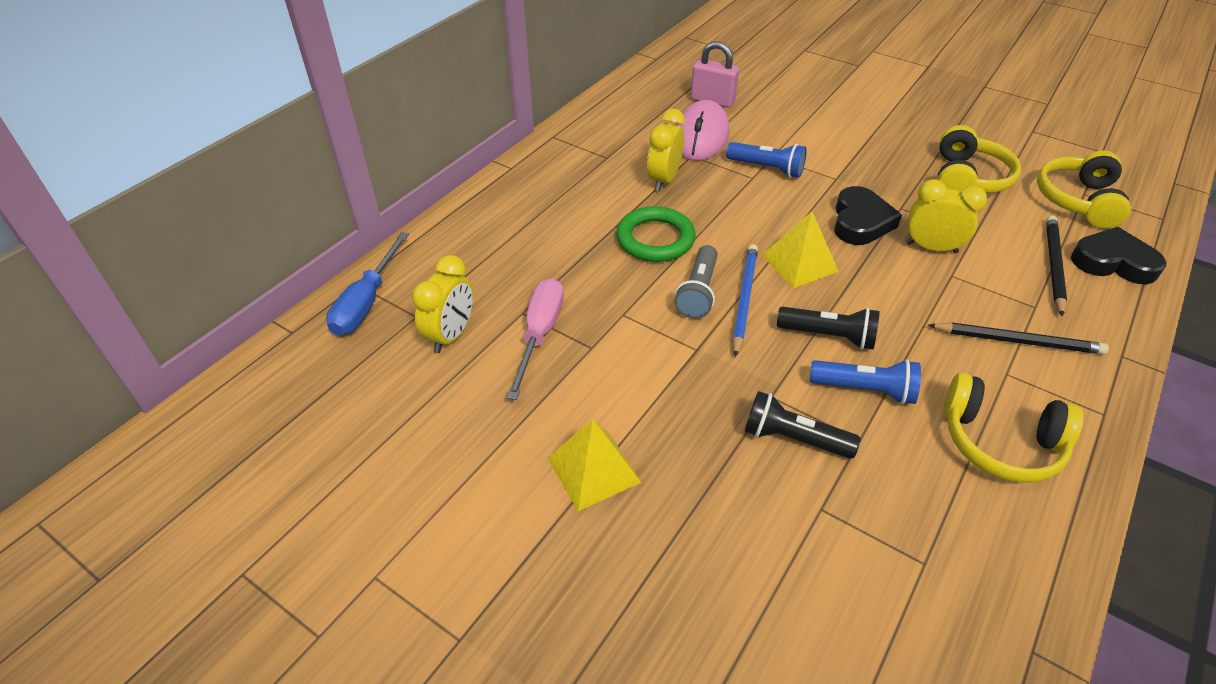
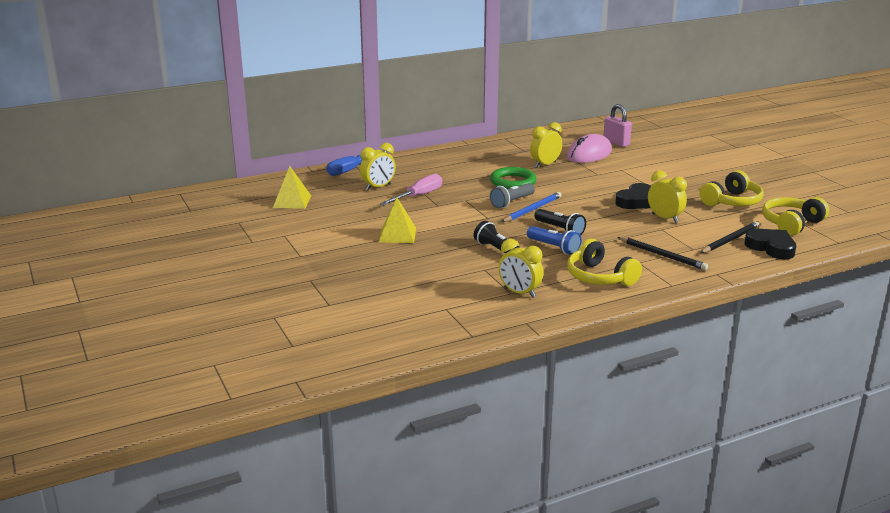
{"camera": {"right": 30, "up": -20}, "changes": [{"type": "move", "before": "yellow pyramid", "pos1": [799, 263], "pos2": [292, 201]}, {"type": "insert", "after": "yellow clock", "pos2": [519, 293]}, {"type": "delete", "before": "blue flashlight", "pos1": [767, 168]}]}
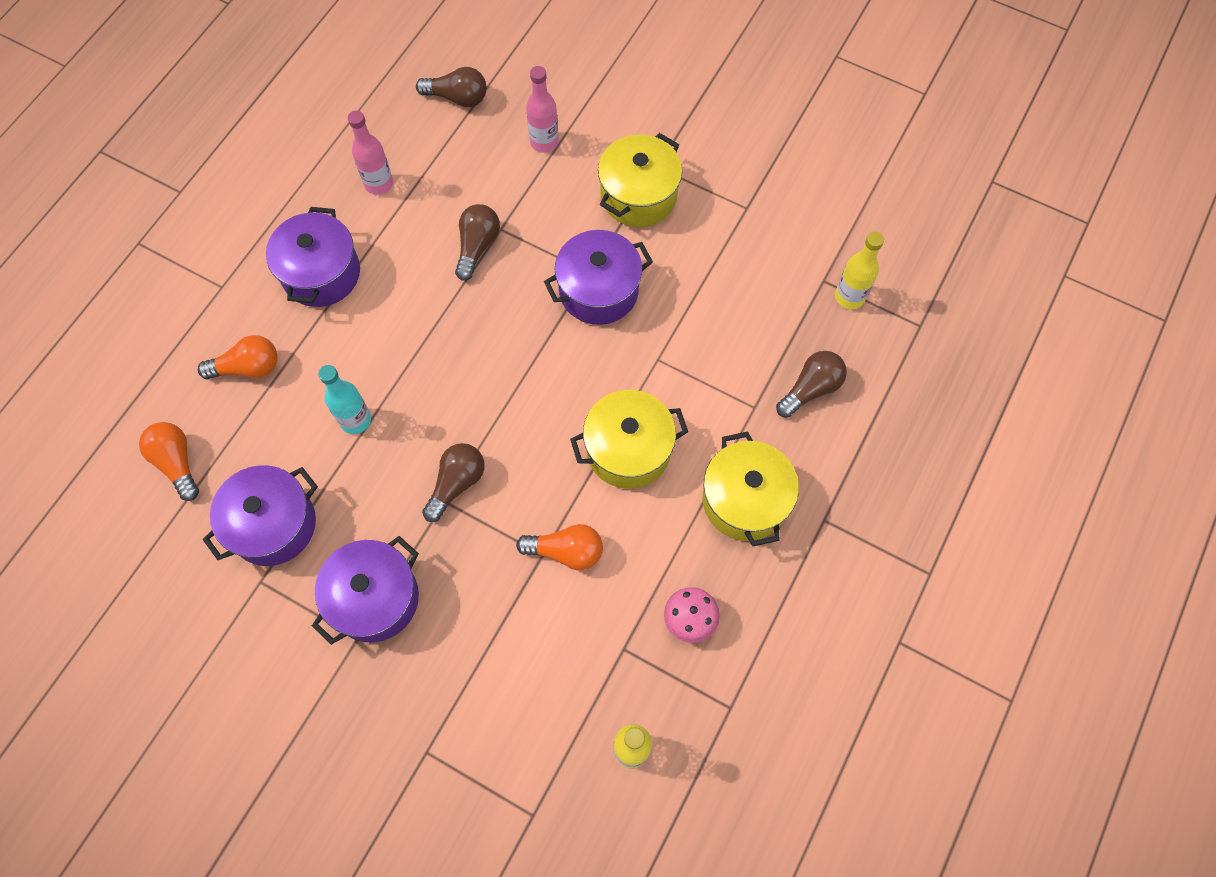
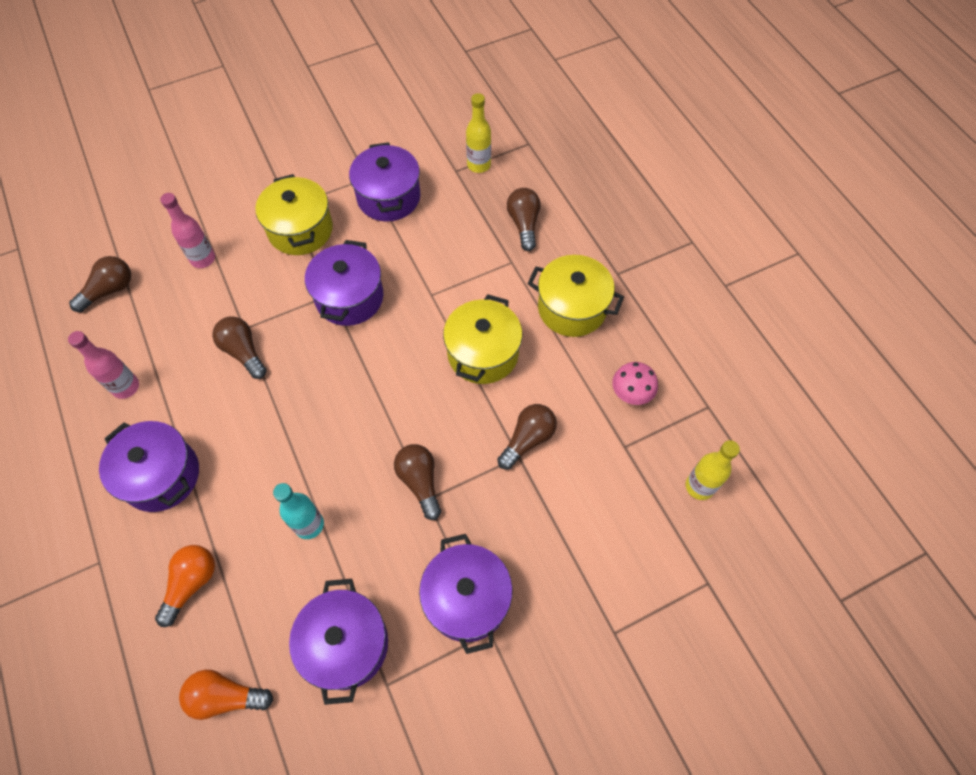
{"camera": {"right": -55, "up": -5}, "changes": [{"type": "insert", "after": "purple pot", "pos2": [388, 197]}, {"type": "recolor", "before": "orange light bulb", "after": "brown light bulb", "pos1": [566, 551], "pos2": [528, 439]}]}
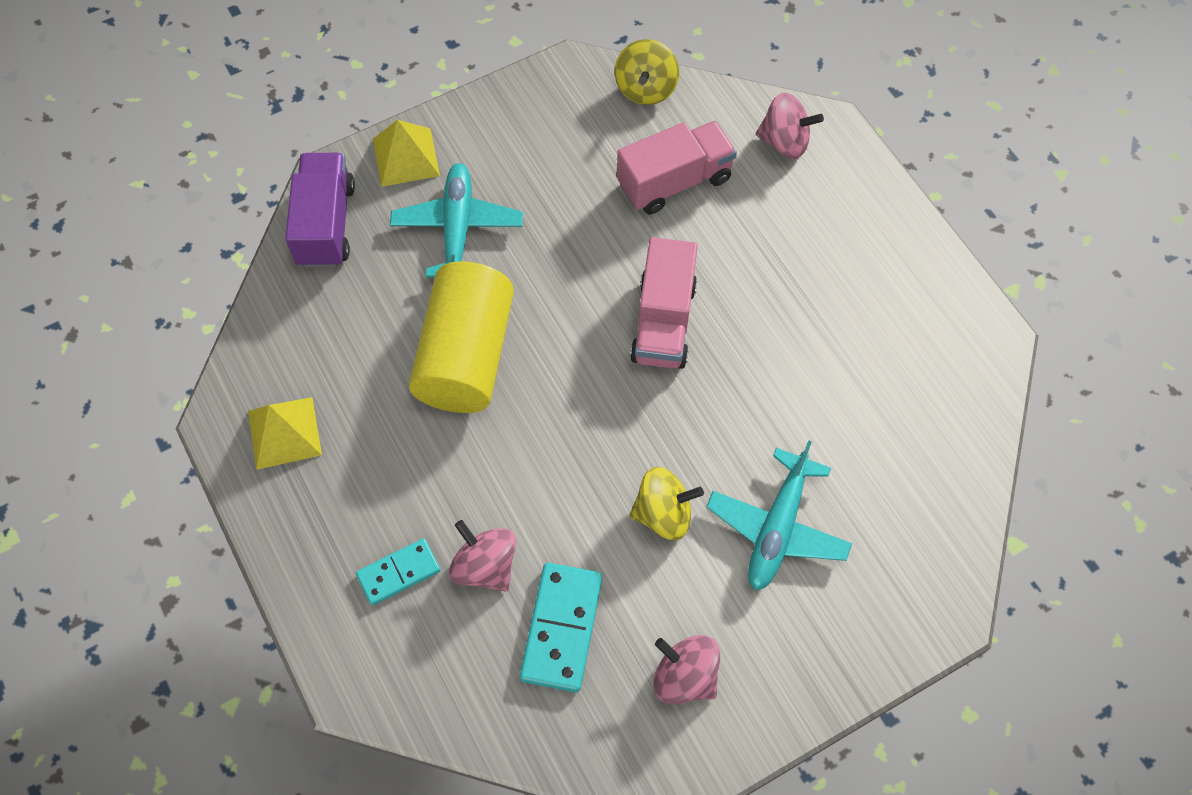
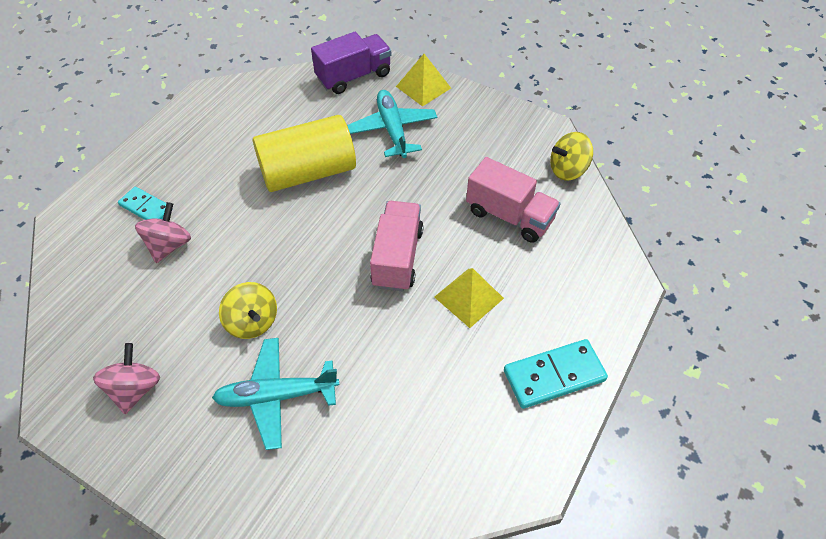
{"camera": {"right": 60, "up": -10}, "changes": [{"type": "rotate", "before": "turquoise plane", "pos1": [457, 228], "pos2": [392, 129], "turn": -75}, {"type": "rotate", "before": "pink truck", "pos1": [663, 322], "pos2": [397, 257], "turn": 120}, {"type": "move", "before": "yellow pyramid", "pos1": [284, 432], "pos2": [468, 297]}, {"type": "move", "before": "turquoise domino", "pos1": [562, 628], "pos2": [554, 376]}, {"type": "delete", "before": "pink spinning top", "pos1": [784, 142]}]}
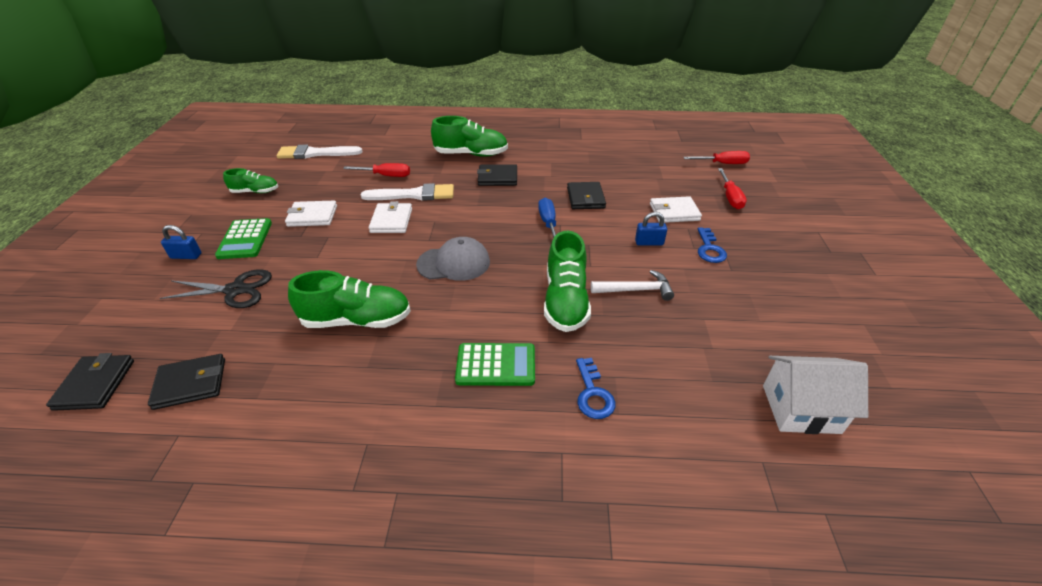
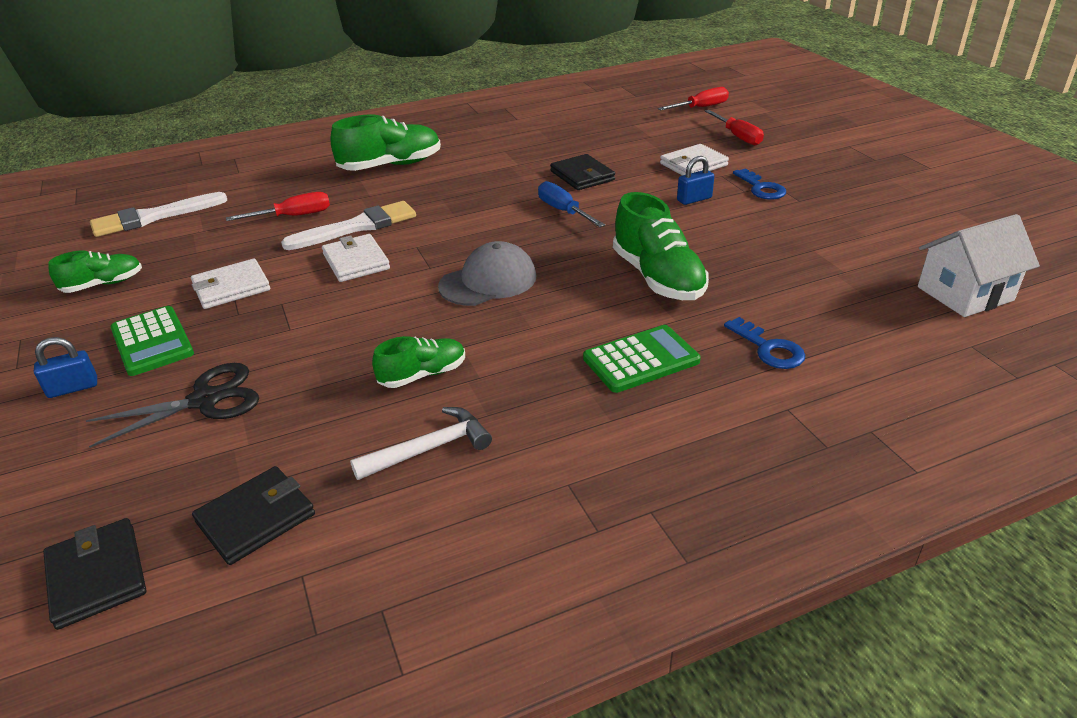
{"camera": {"right": -25, "up": -5}, "changes": [{"type": "move", "before": "white hammer", "pos1": [636, 290], "pos2": [430, 448]}, {"type": "resize", "before": "green shoe", "pos1": [357, 320], "pos2": [423, 375], "scale": 0.59}, {"type": "delete", "before": "black wallet", "pos1": [497, 177]}]}
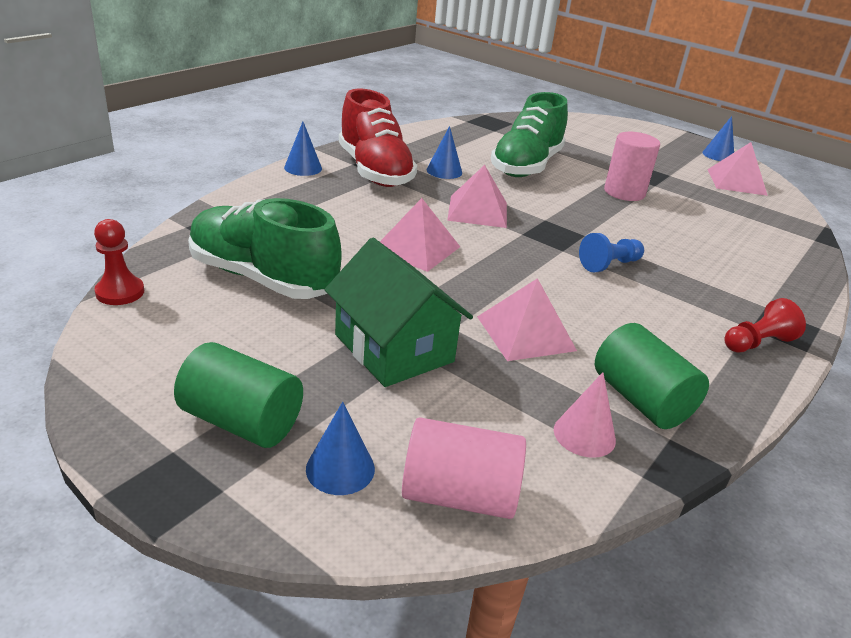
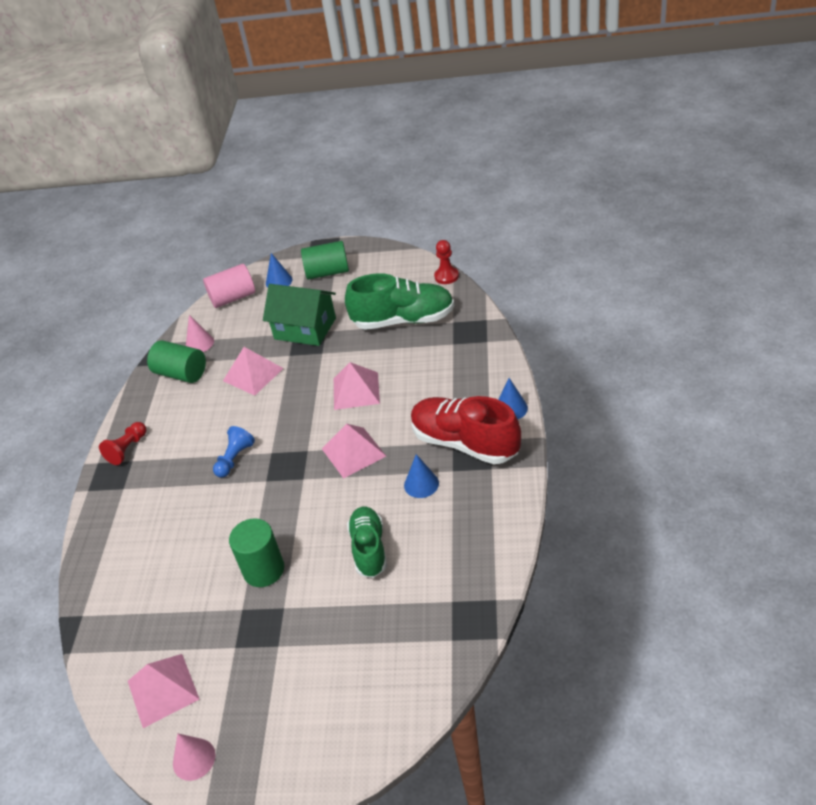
{"camera": {"right": 155, "up": 10}, "changes": [{"type": "recolor", "before": "blue cone", "after": "pink cone", "pos1": [718, 155], "pos2": [194, 759]}, {"type": "recolor", "before": "pink cylinder", "after": "green cylinder", "pos1": [624, 192], "pos2": [263, 570]}, {"type": "resize", "before": "green shoe", "pos1": [526, 166], "pos2": [369, 549], "scale": 0.64}]}
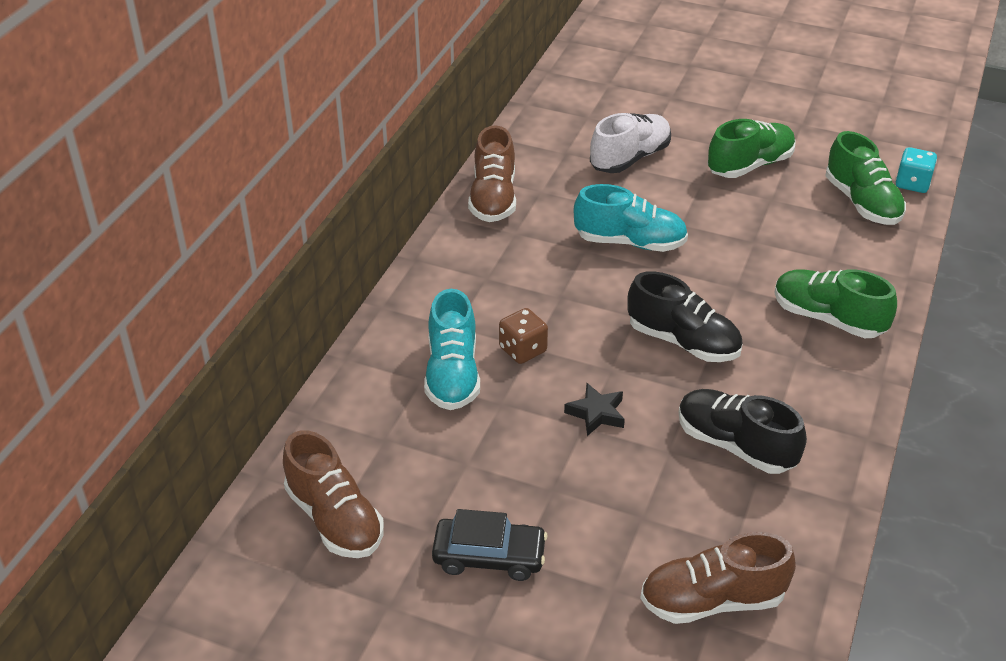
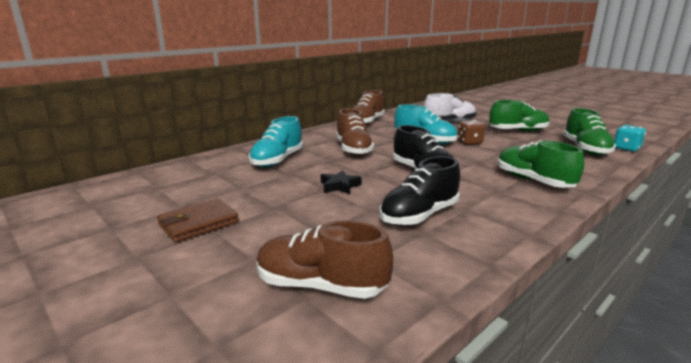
{"camera": {"right": 25, "up": -20}, "changes": [{"type": "replace", "before": "black car", "after": "brown wallet", "pos1": [489, 556], "pos2": [198, 223]}, {"type": "move", "before": "brown shoe", "pos1": [334, 519], "pos2": [353, 150]}, {"type": "rotate", "before": "black shoe", "pos1": [735, 445], "pos2": [419, 216], "turn": -105}, {"type": "move", "before": "brown dice", "pos1": [523, 350], "pos2": [469, 142]}]}
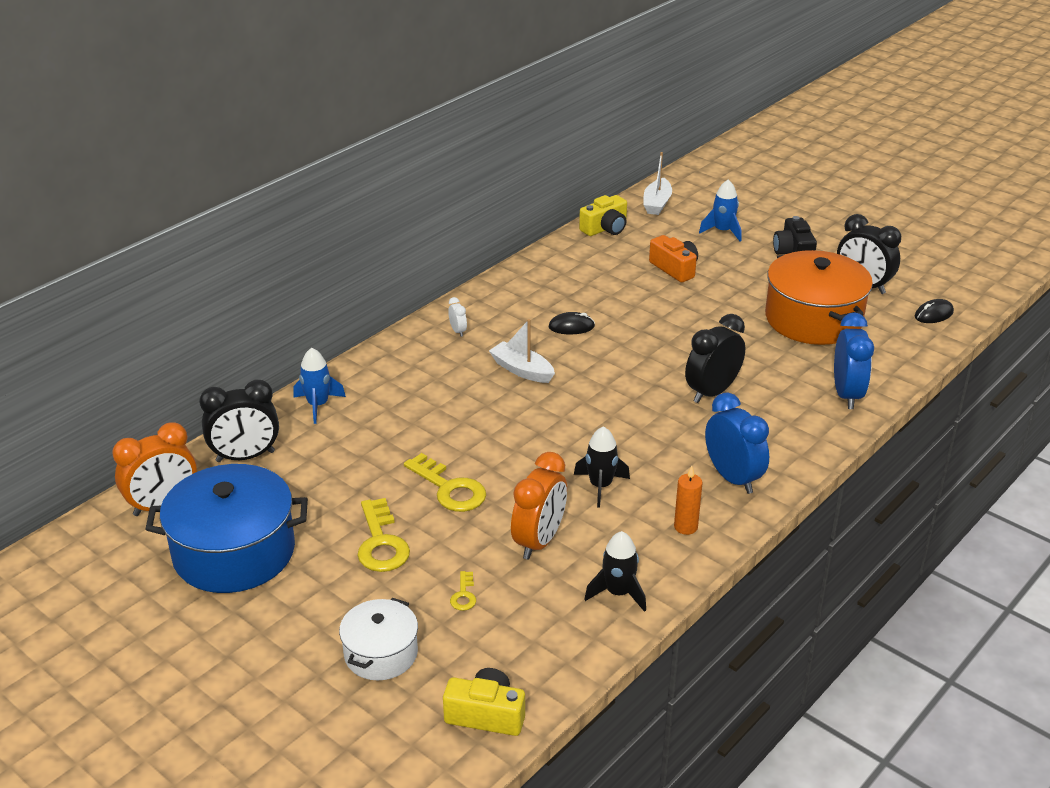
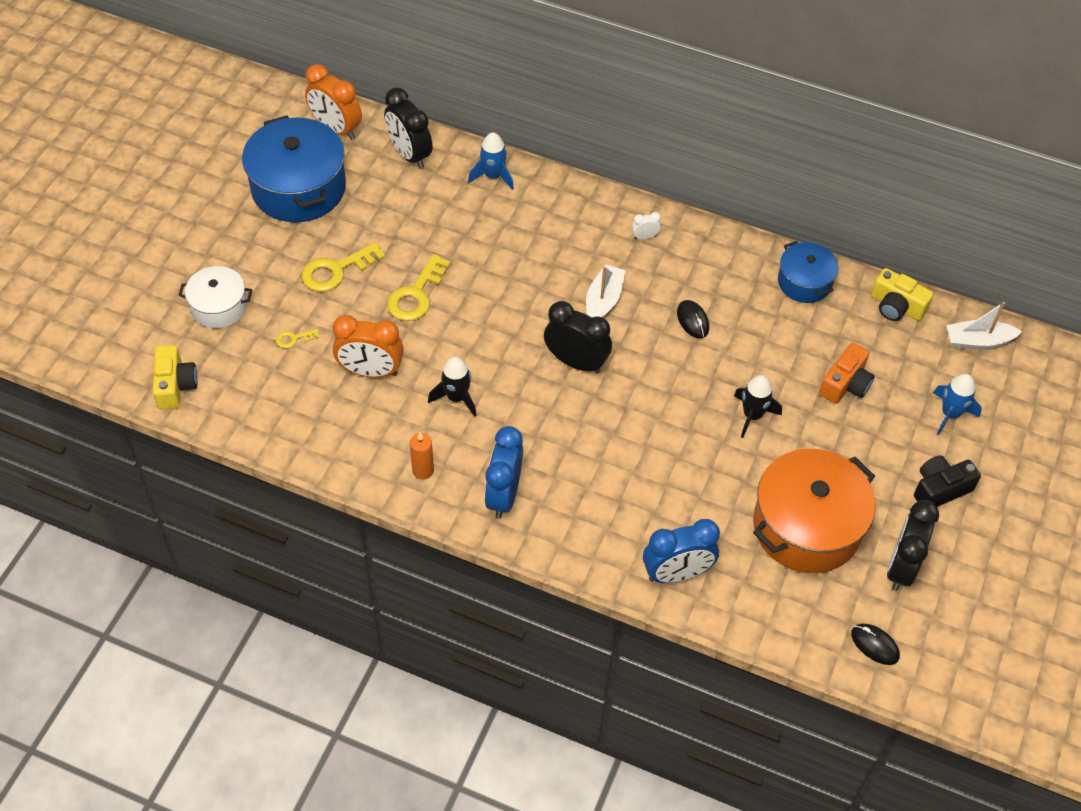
{"camera": {"right": 70, "up": 20}, "changes": [{"type": "rotate", "before": "blue clock", "pos1": [733, 478], "pos2": [503, 495], "turn": 150}, {"type": "move", "before": "black clock", "pos1": [712, 392], "pos2": [576, 362]}, {"type": "rotate", "before": "white clock", "pos1": [458, 331], "pos2": [644, 237], "turn": -150}, {"type": "move", "before": "black rocket", "pos1": [618, 593], "pos2": [752, 415]}, {"type": "insert", "after": "blue pot", "pos2": [804, 282]}]}
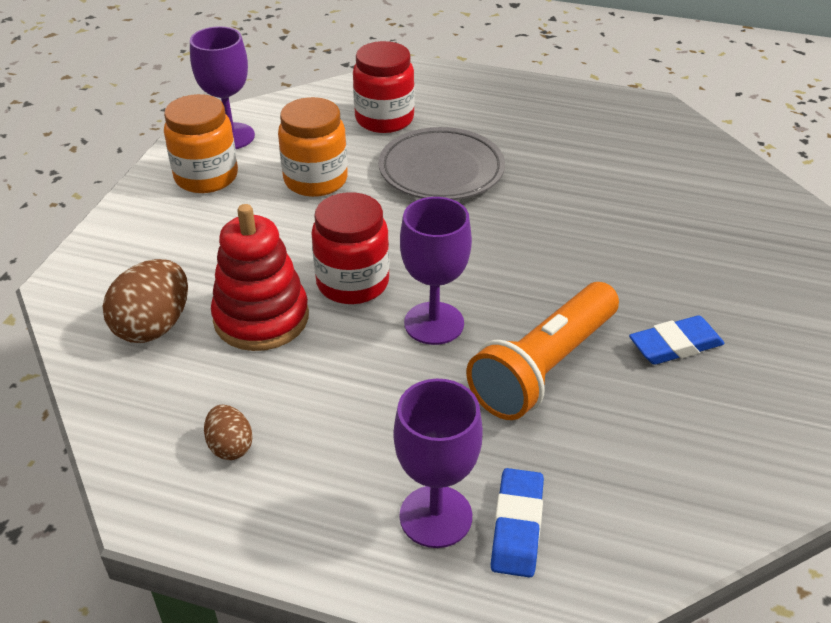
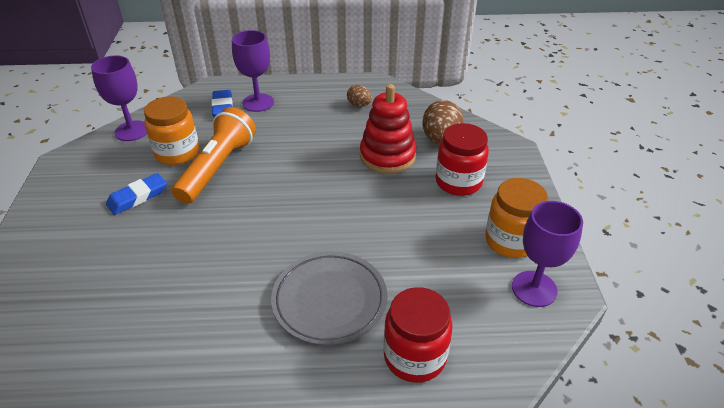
{"camera": {"right": 160, "up": 0}, "changes": [{"type": "move", "before": "purple goblet", "pos1": [434, 323], "pos2": [132, 131]}, {"type": "move", "before": "orange jar", "pos1": [315, 180], "pos2": [177, 153]}, {"type": "move", "before": "red jar", "pos1": [352, 283], "pos2": [458, 182]}]}
